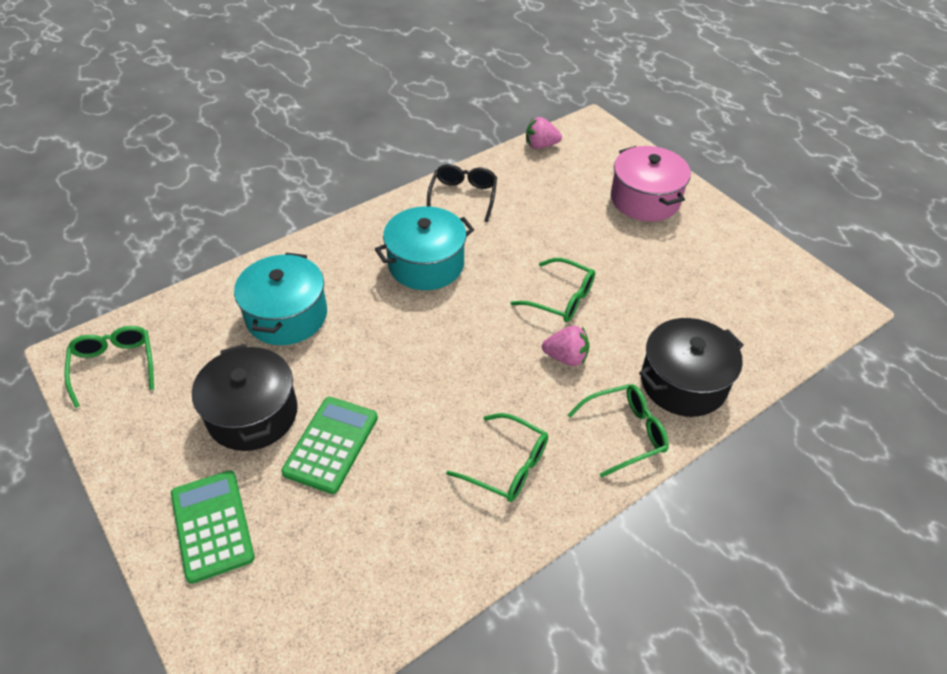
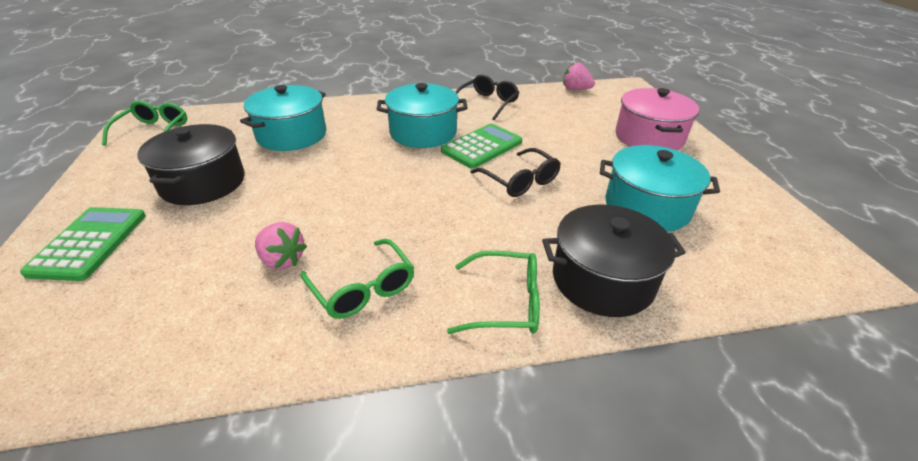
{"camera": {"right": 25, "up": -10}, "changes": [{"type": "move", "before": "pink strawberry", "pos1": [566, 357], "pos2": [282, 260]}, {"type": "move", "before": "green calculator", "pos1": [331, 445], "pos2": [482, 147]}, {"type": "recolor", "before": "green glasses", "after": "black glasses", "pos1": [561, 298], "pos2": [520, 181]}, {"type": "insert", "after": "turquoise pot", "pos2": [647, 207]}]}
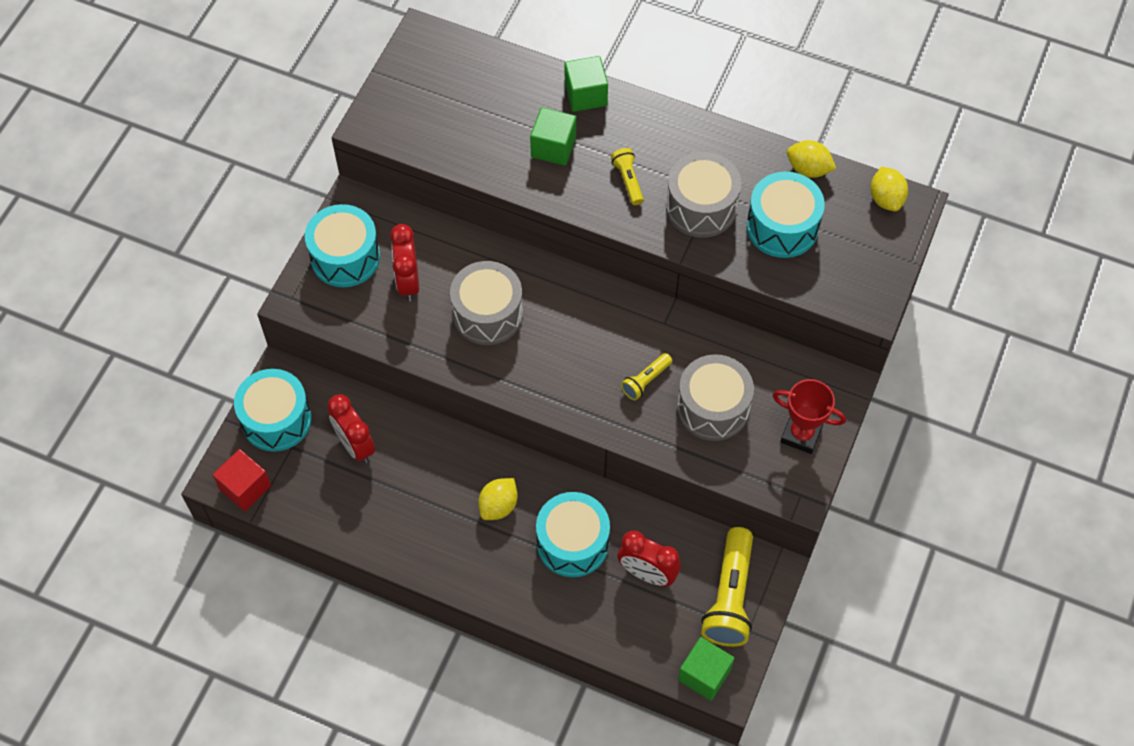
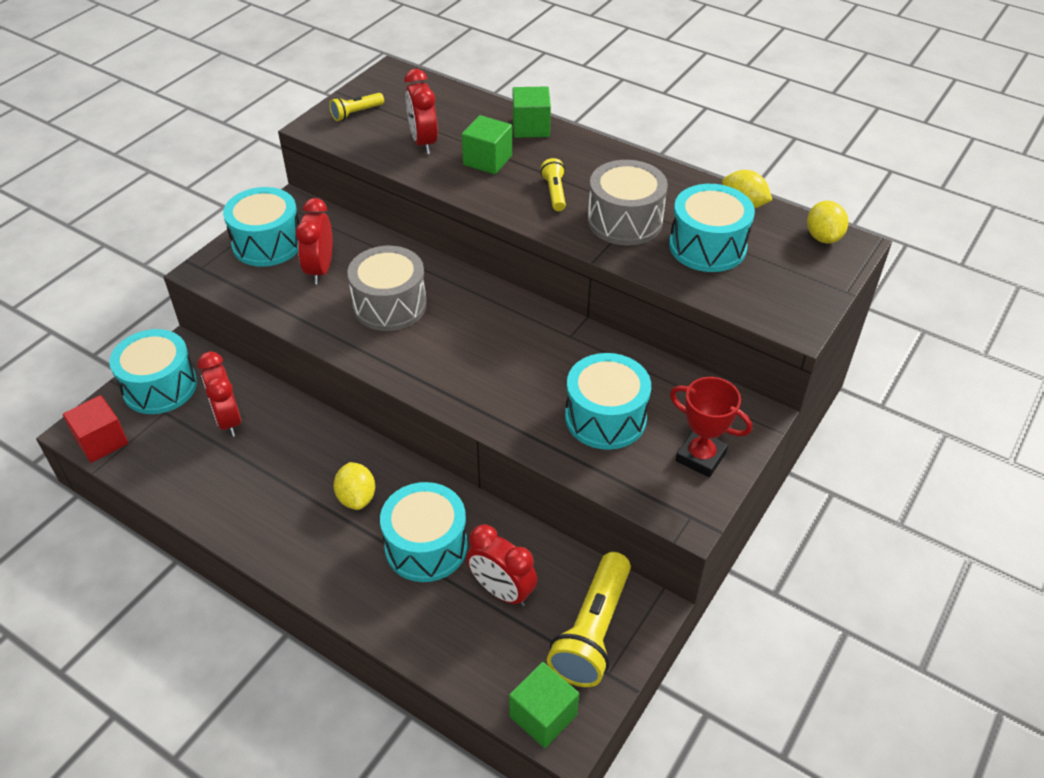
{"camera": {"right": 10, "up": -15}, "changes": [{"type": "move", "before": "yellow flashlight", "pos1": [646, 381], "pos2": [356, 113]}, {"type": "rotate", "before": "yellow lemon", "pos1": [498, 506], "pos2": [356, 497], "turn": -60}, {"type": "insert", "after": "red clock", "pos2": [423, 142]}, {"type": "recolor", "before": "grey drum", "after": "turquoise drum", "pos1": [713, 407], "pos2": [605, 417]}]}
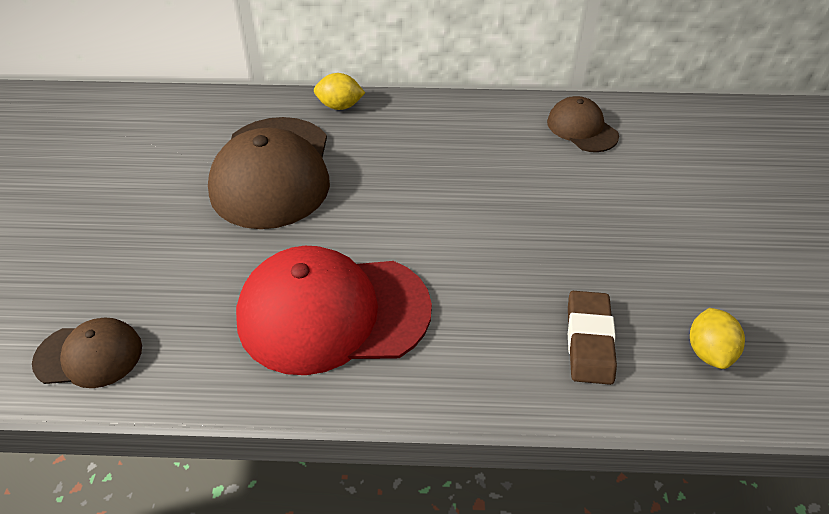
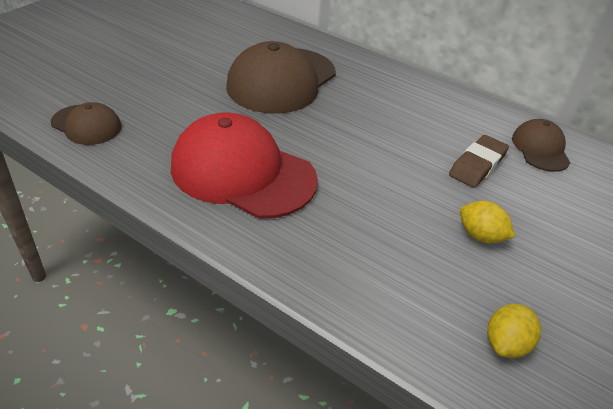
{"camera": {"right": 30, "up": -5}, "changes": [{"type": "move", "before": "brown eraser", "pos1": [589, 341], "pos2": [477, 165]}, {"type": "move", "before": "yellow lemon", "pos1": [340, 106], "pos2": [480, 236]}]}
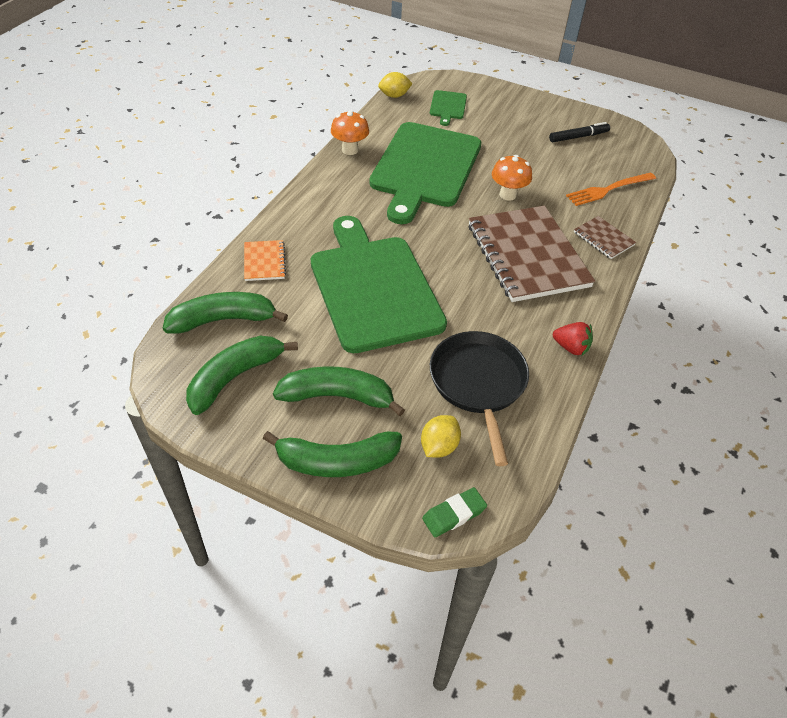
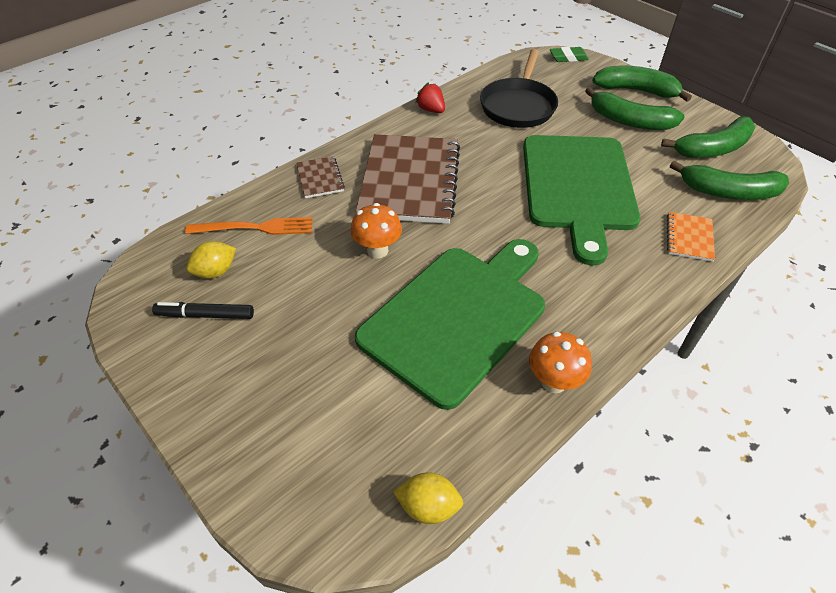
{"camera": {"right": -155, "up": 0}, "changes": [{"type": "move", "before": "yellow lemon", "pos1": [439, 446], "pos2": [215, 272]}, {"type": "delete", "before": "green cutting board", "pos1": [448, 106]}]}
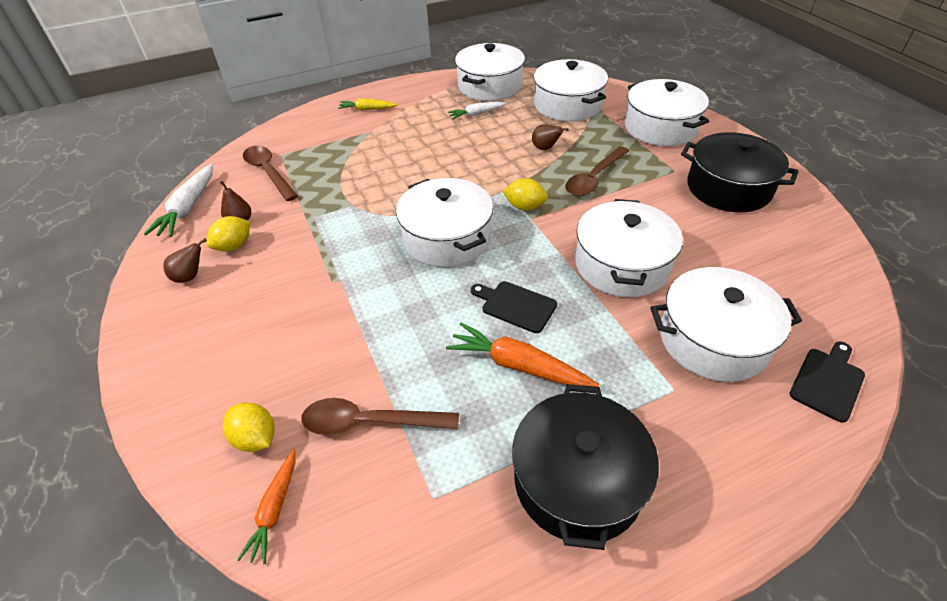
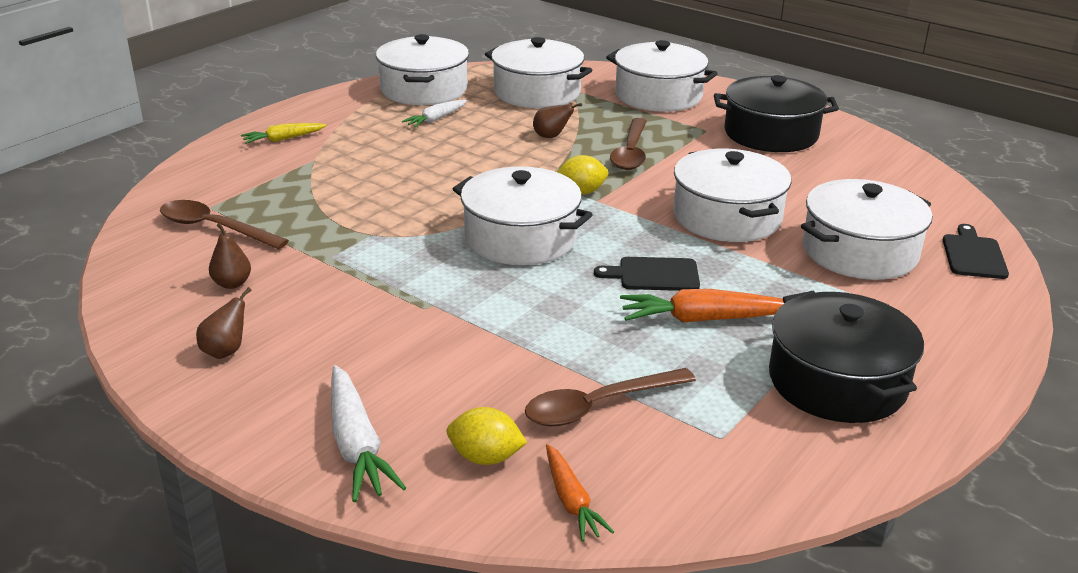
{"camera": {"right": -30, "up": -15}, "changes": [{"type": "move", "before": "white carrot", "pos1": [188, 208], "pos2": [357, 445]}, {"type": "delete", "before": "yellow lemon", "pos1": [234, 246]}]}
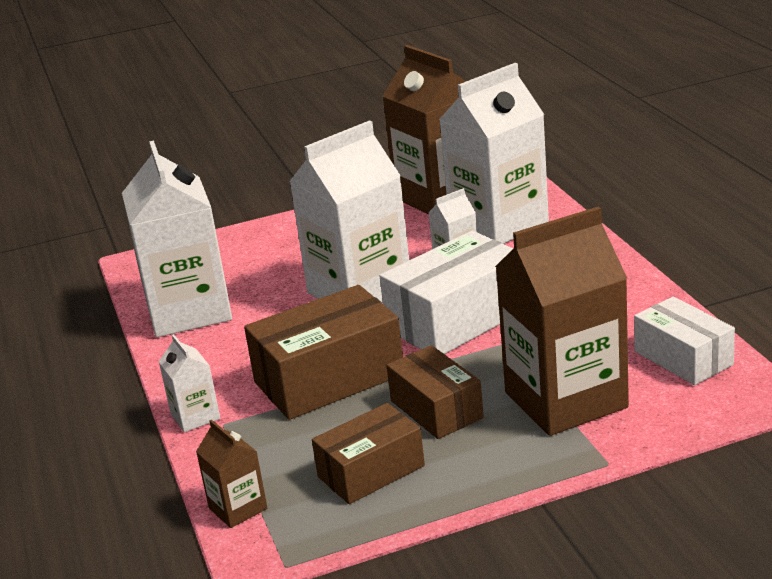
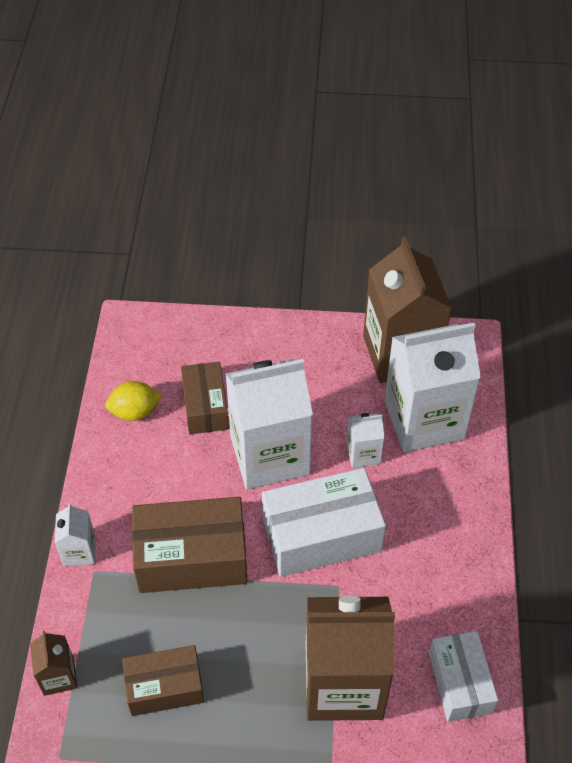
{"camera": {"right": 20, "up": 25}, "changes": [{"type": "replace", "before": "white carton", "after": "yellow lemon", "pos1": [189, 311], "pos2": [135, 412]}, {"type": "move", "before": "brown box", "pos1": [436, 409], "pos2": [205, 406]}]}
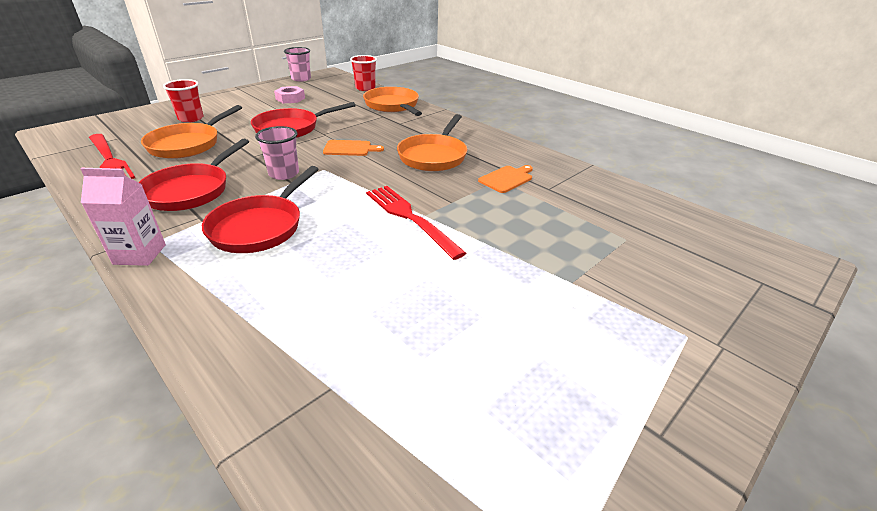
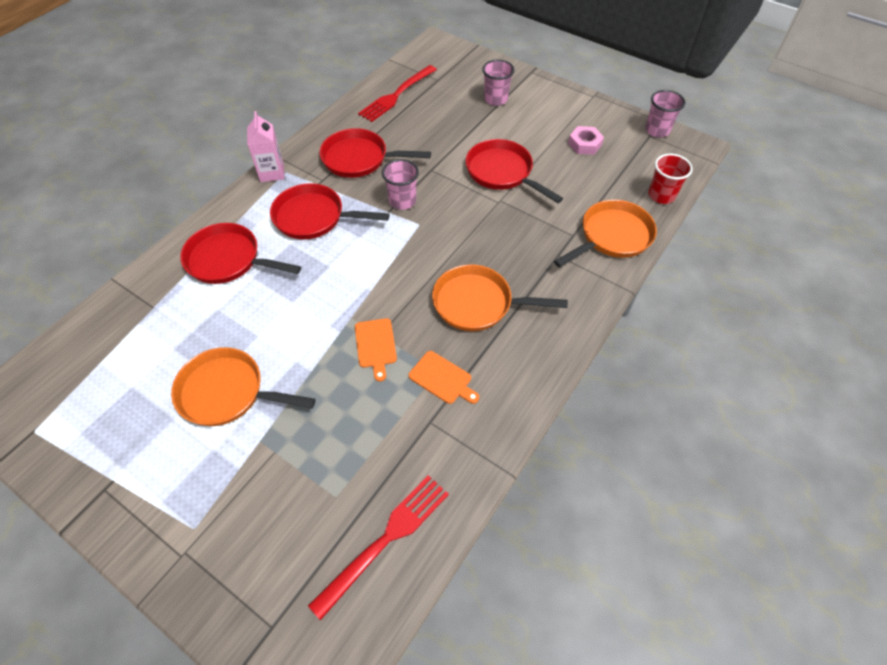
{"camera": {"right": 80, "up": 20}, "changes": [{"type": "move", "before": "orange pan", "pos1": [188, 144], "pos2": [227, 392]}, {"type": "insert", "after": "red pan", "pos2": [228, 260]}, {"type": "move", "before": "red fork", "pos1": [409, 217], "pos2": [386, 539]}, {"type": "move", "before": "orange cutting board", "pos1": [350, 148], "pos2": [375, 345]}, {"type": "recolor", "before": "red cup", "after": "pink cup", "pos1": [191, 118], "pos2": [495, 99]}]}
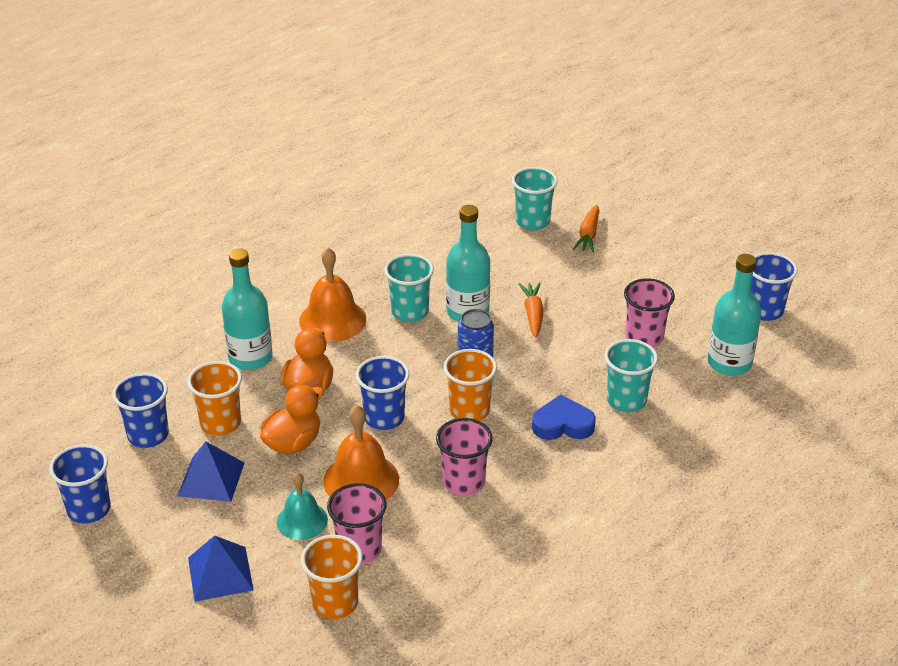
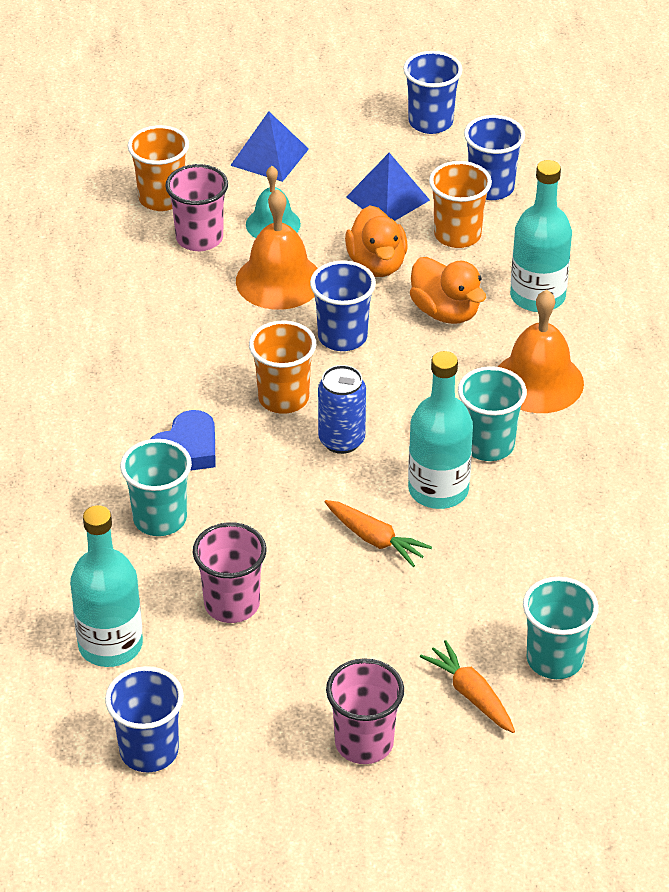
{"camera": {"right": 130, "up": 5}, "changes": [{"type": "move", "before": "pink cup", "pos1": [463, 482], "pos2": [364, 743]}]}
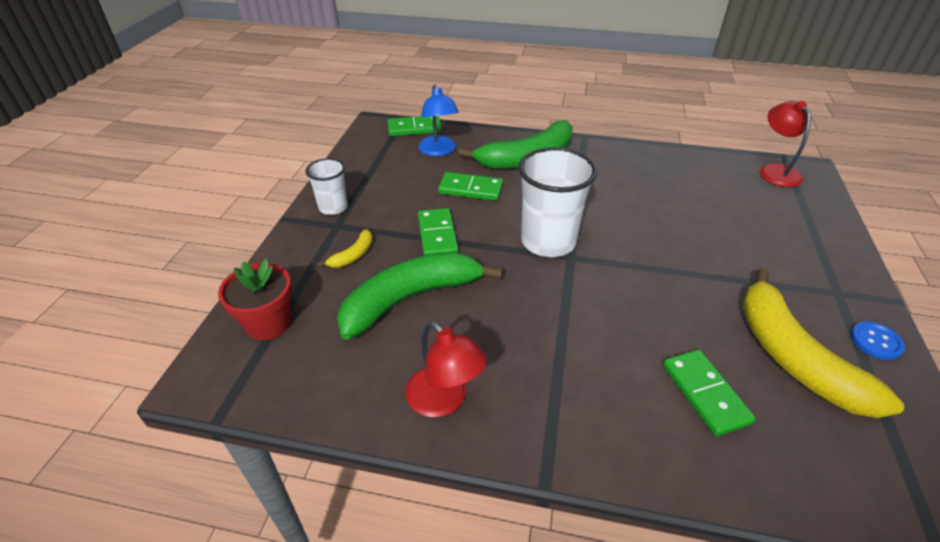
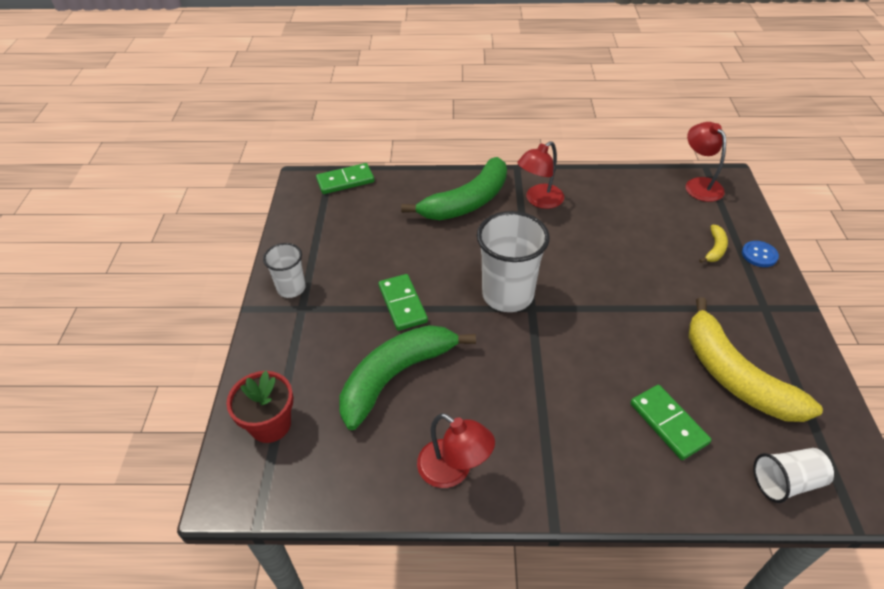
{"camera": {"right": -10, "up": 5}, "changes": [{"type": "insert", "after": "red lamp", "pos2": [539, 200]}, {"type": "move", "before": "yellow banana", "pos1": [353, 255], "pos2": [715, 249]}, {"type": "move", "before": "blue button", "pos1": [876, 341], "pos2": [759, 255]}, {"type": "insert", "after": "white cup", "pos2": [786, 482]}, {"type": "delete", "before": "blue lamp", "pos1": [438, 151]}, {"type": "delete", "before": "green domino", "pos1": [470, 189]}]}
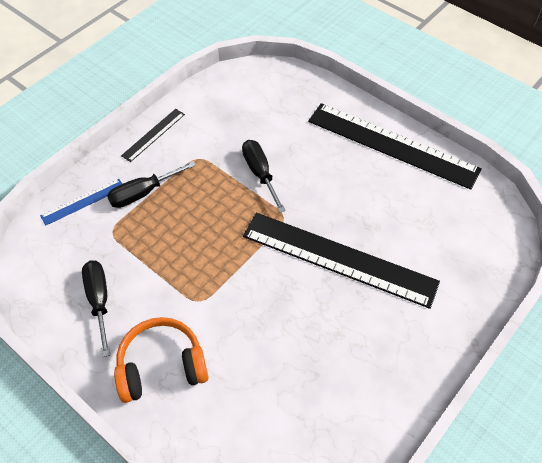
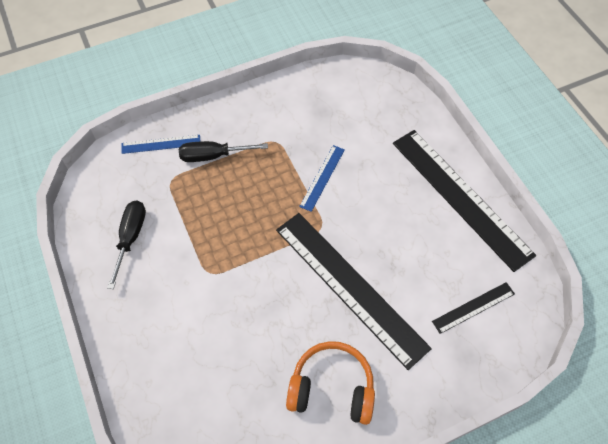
{"camera": {"right": 25, "up": 5}, "changes": [{"type": "move", "before": "orange headphones", "pos1": [162, 366], "pos2": [332, 388]}, {"type": "replace", "before": "black screwdriver", "after": "blue ruler", "pos1": [260, 174], "pos2": [322, 177]}, {"type": "move", "before": "black ruler", "pos1": [153, 135], "pos2": [473, 307]}]}
